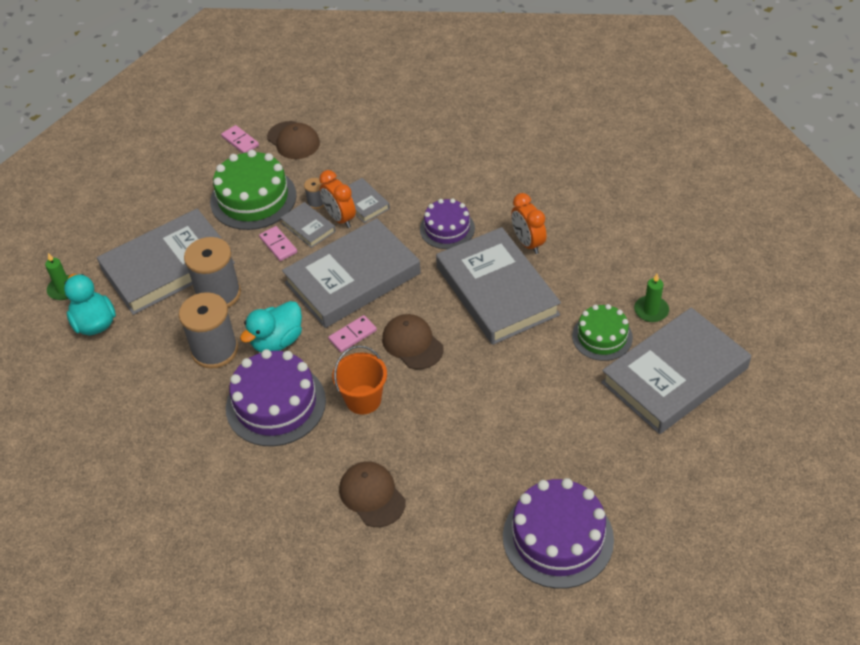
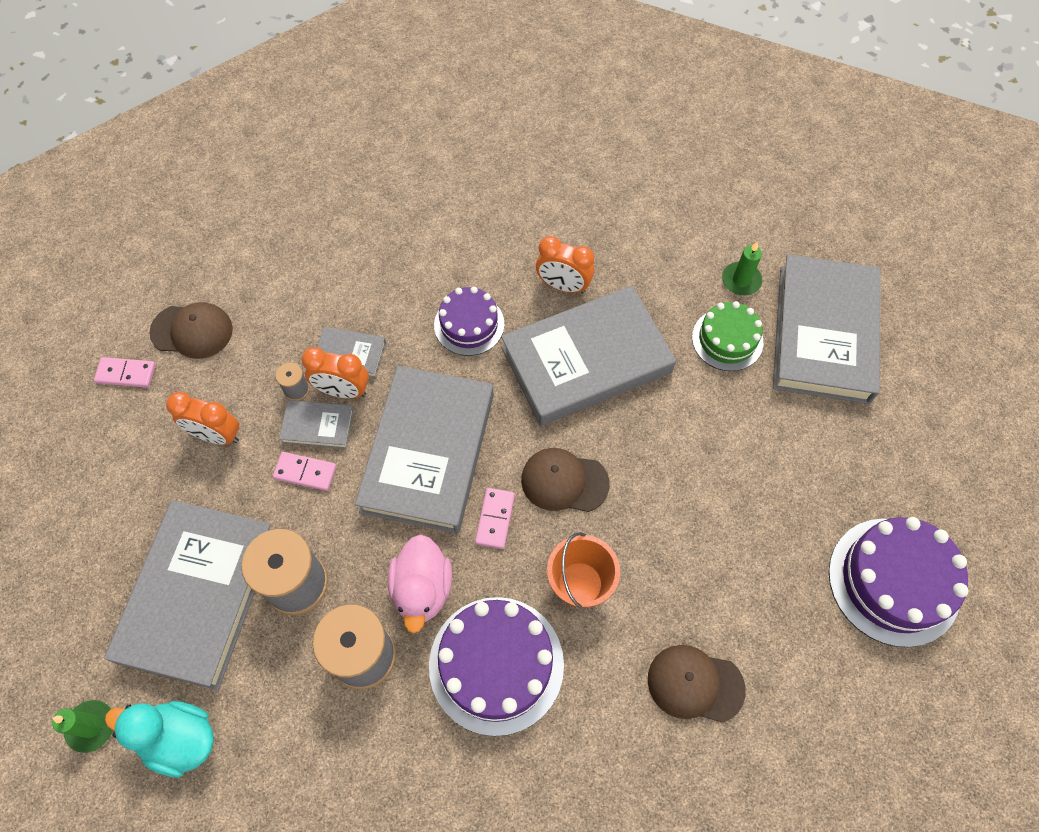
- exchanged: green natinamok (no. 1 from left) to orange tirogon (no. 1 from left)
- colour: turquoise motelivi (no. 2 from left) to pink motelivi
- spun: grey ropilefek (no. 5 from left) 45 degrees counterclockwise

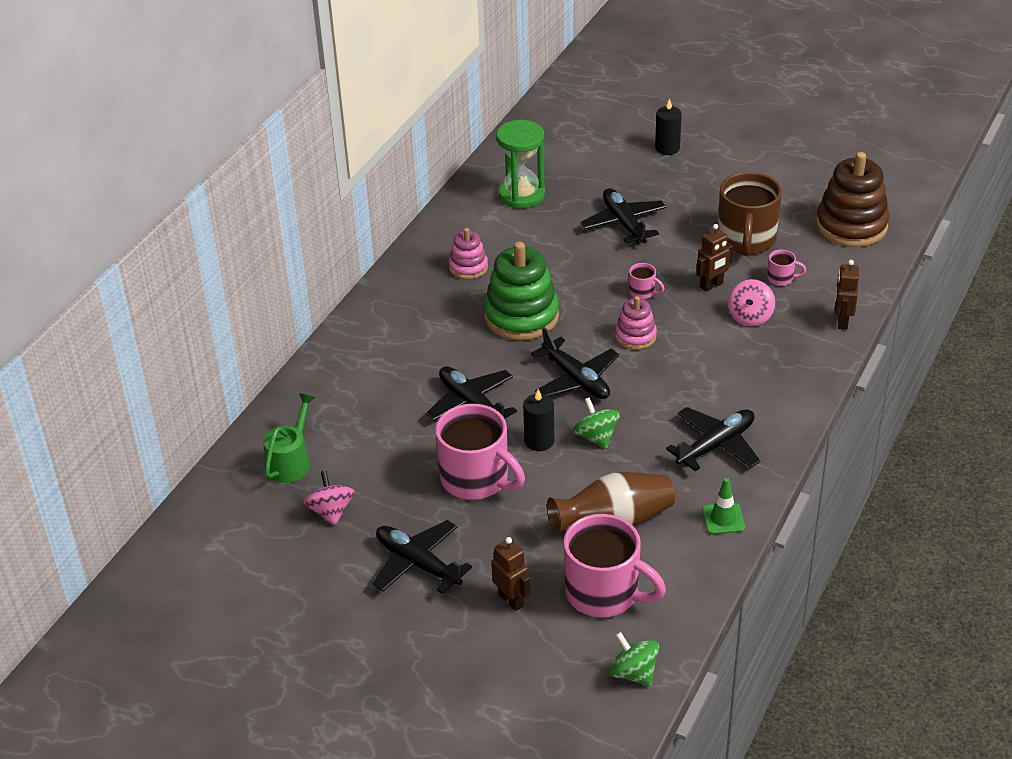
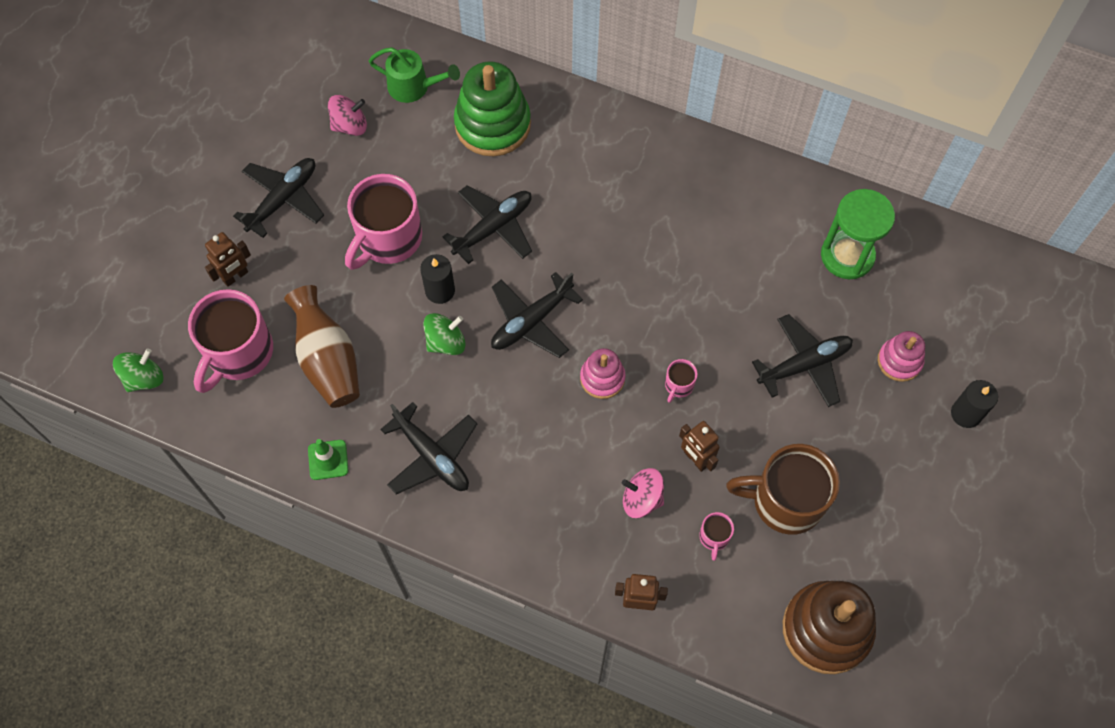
- relocated: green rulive
- relocated: pink rulive (no. 1 from left in the first image) to pink rulive (no. 2 from left)

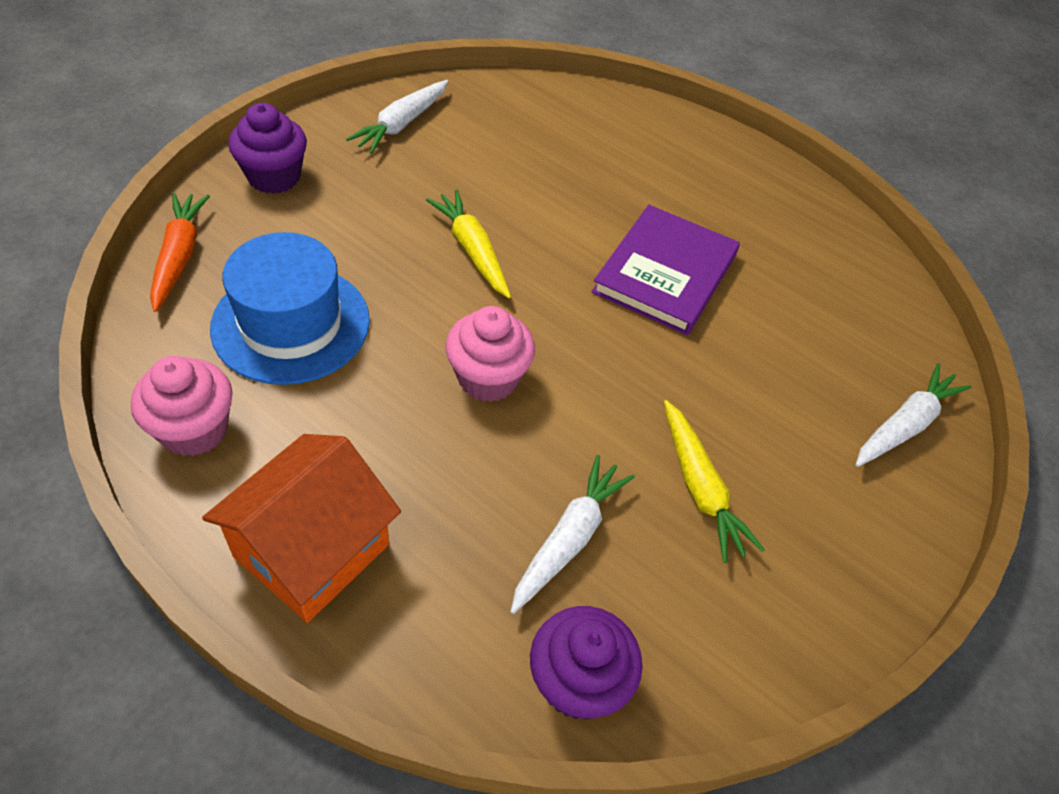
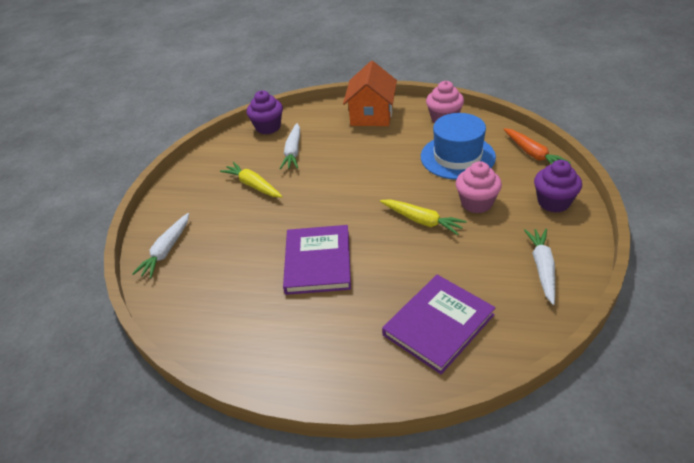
- appeared: purple ropilefek (no. 2 from left)
- relocated: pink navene (no. 2 from left)

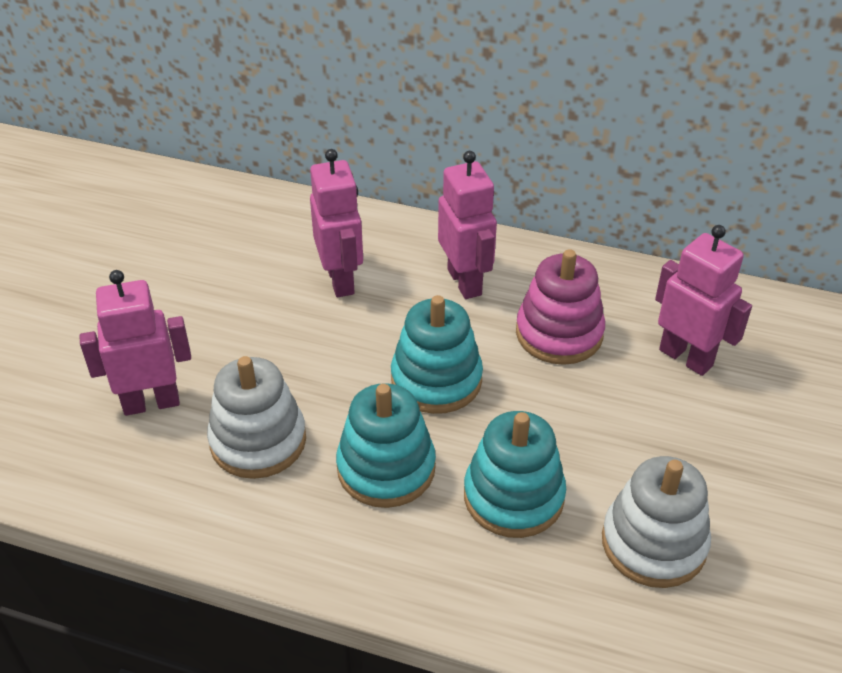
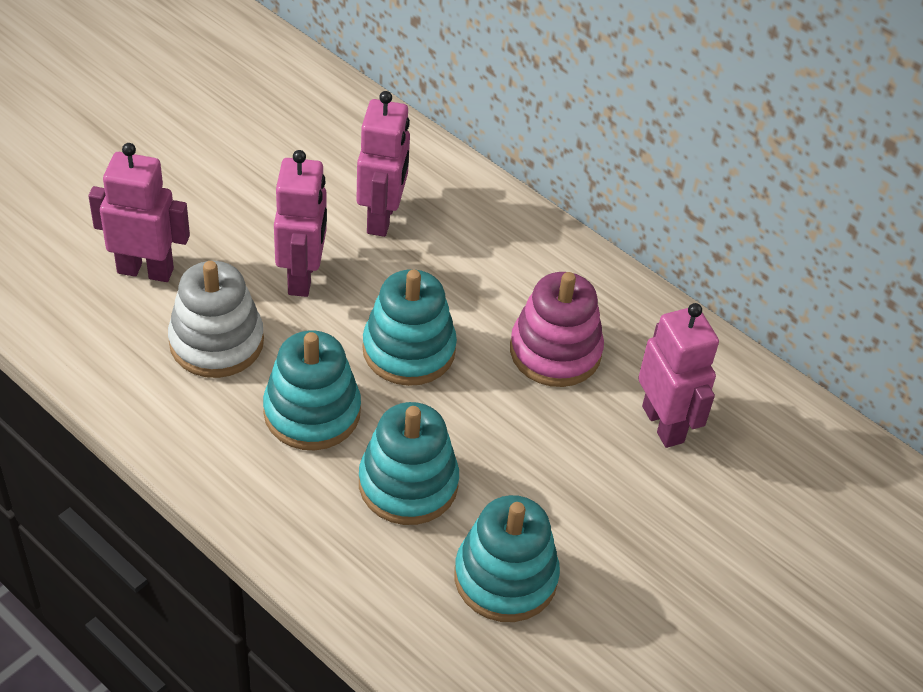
- relocated: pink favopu (no. 3 from left in the first image) to pink favopu (no. 2 from left)
- colour: white rulive (no. 2 from left) to turquoise rulive (no. 4 from left)

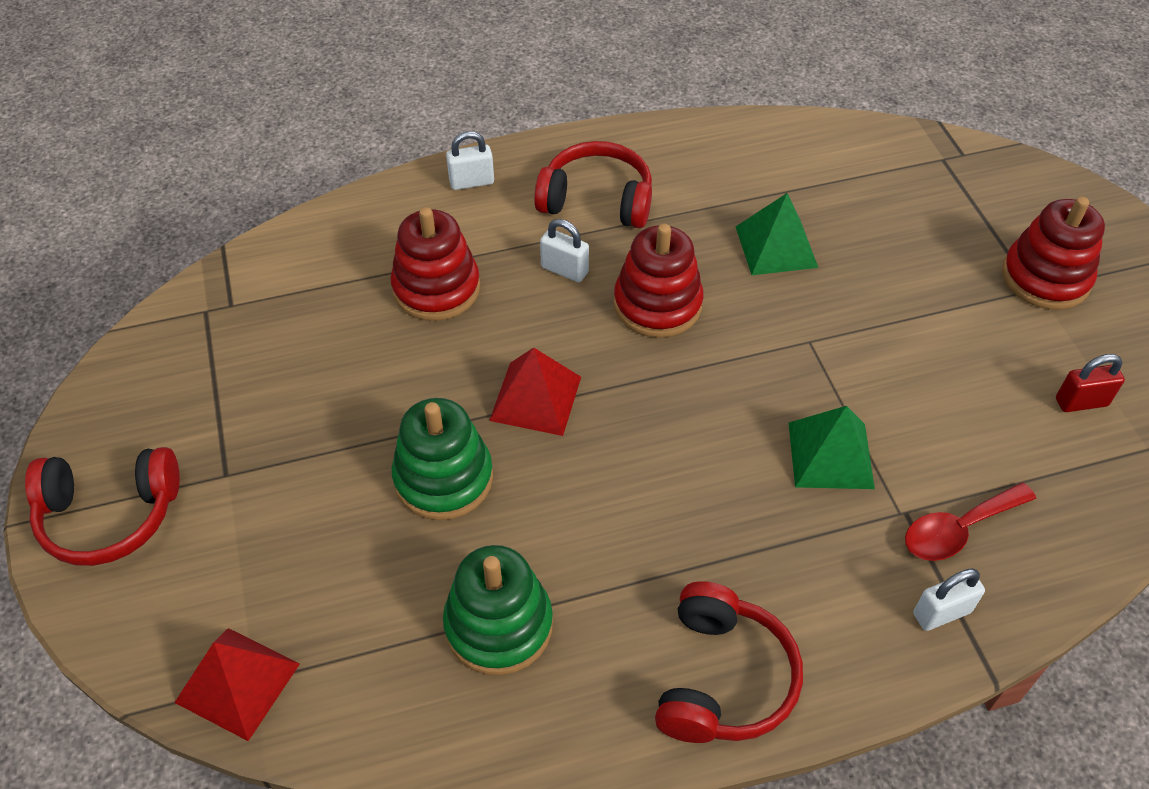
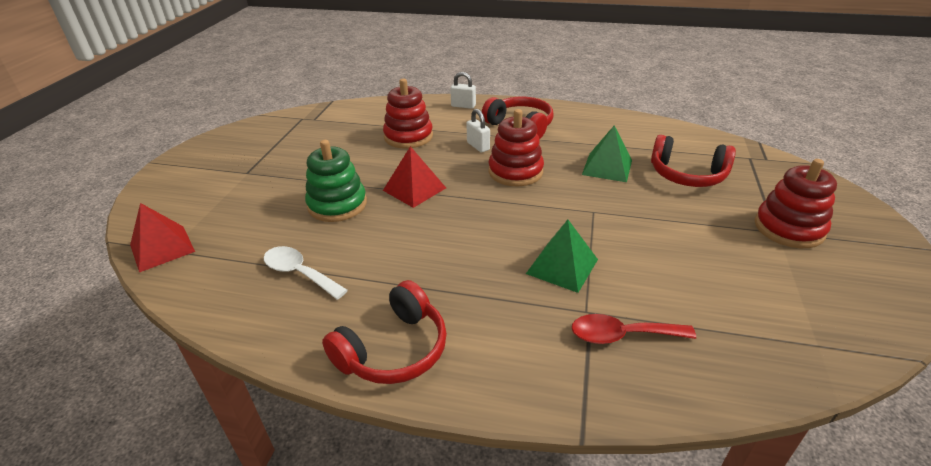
- exchanged: green rulive (no. 2 from left) to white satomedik
- relocated: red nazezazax (no. 1 from left in the first image) to red nazezazax (no. 3 from left)
- missing: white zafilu (no. 3 from left)
- missing: red zafilu

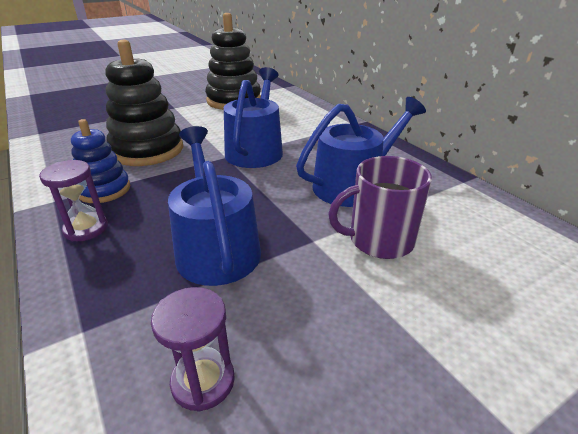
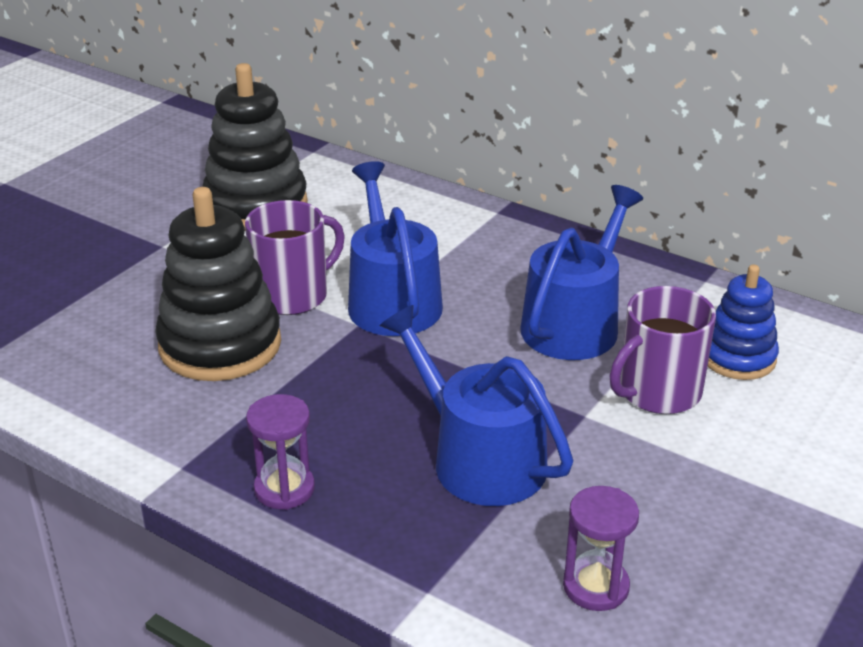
- appeared: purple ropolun (no. 1 from left)
- relocated: blue rulive

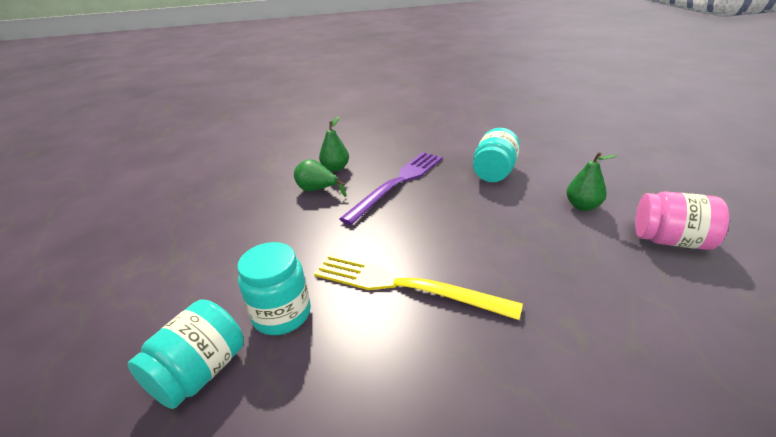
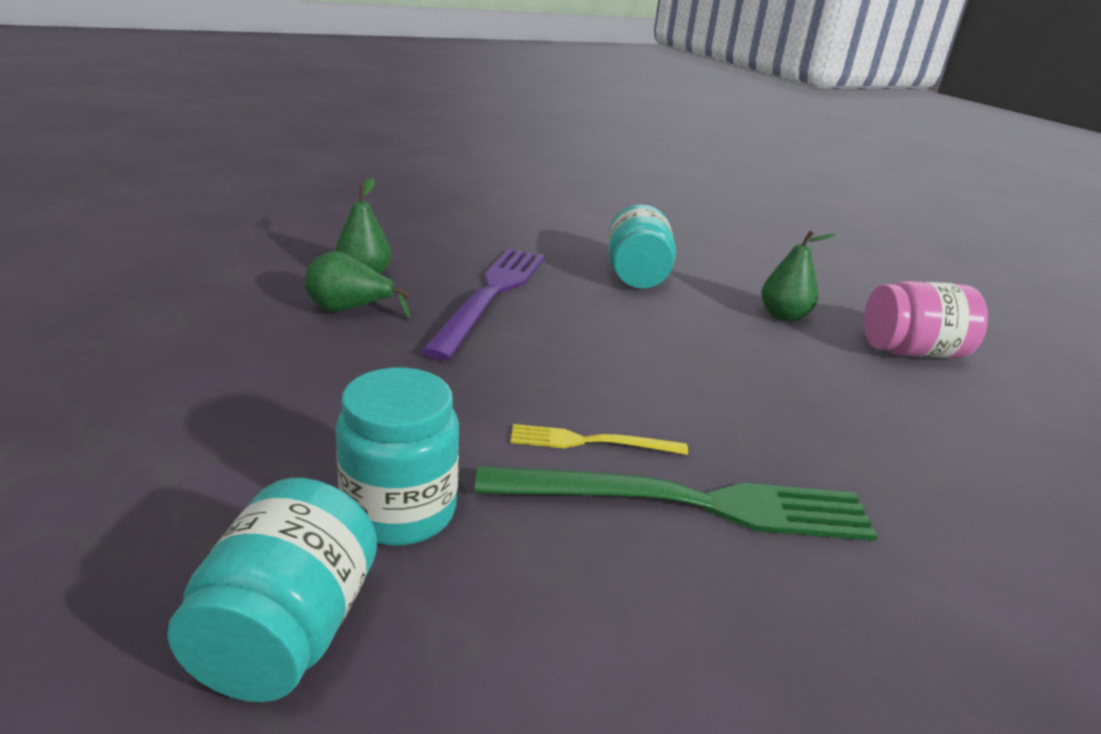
- appeared: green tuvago
- size: yellow tuvago x0.49

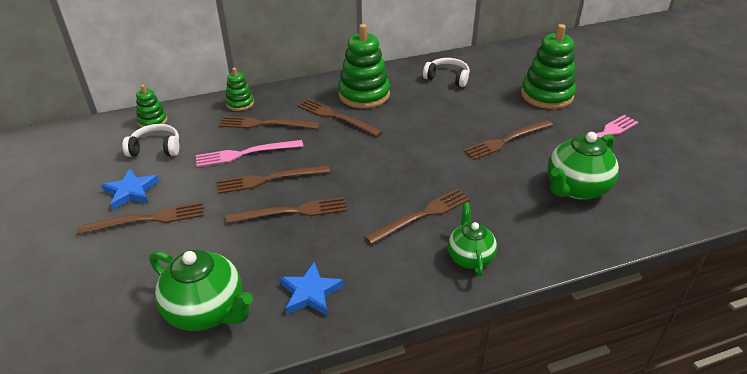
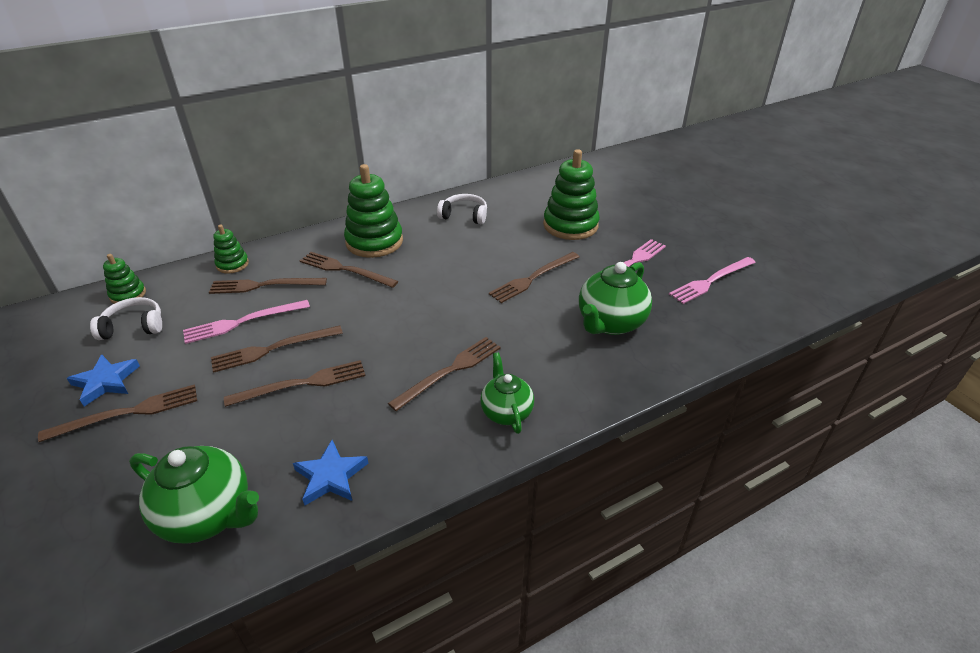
- appeared: pink tuvago (no. 3 from left)

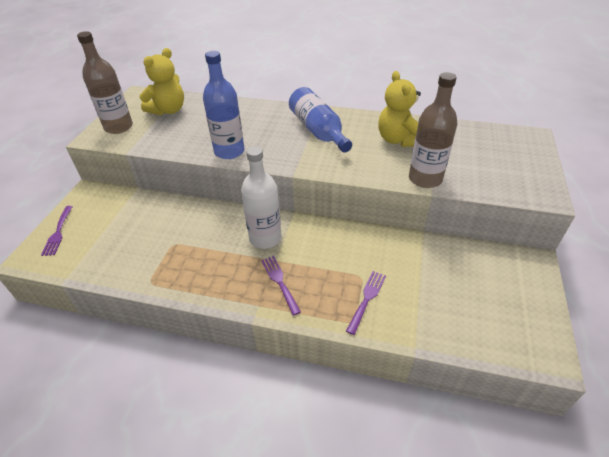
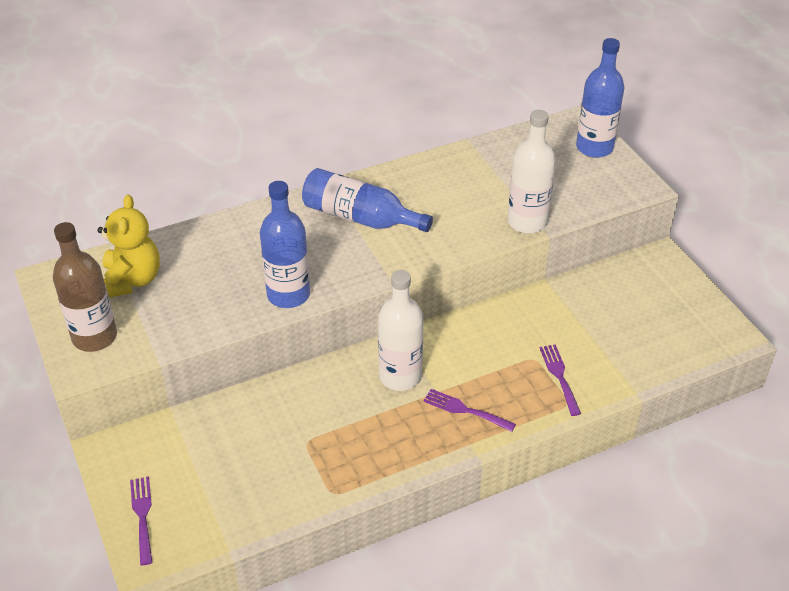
- spun: purple tuvago (no. 1 from left) 150 degrees counterclockwise
- colour: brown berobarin (no. 2 from left) to white berobarin (no. 2 from left)
- appeared: blue berobarin (no. 3 from left)
- missing: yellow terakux (no. 2 from left)

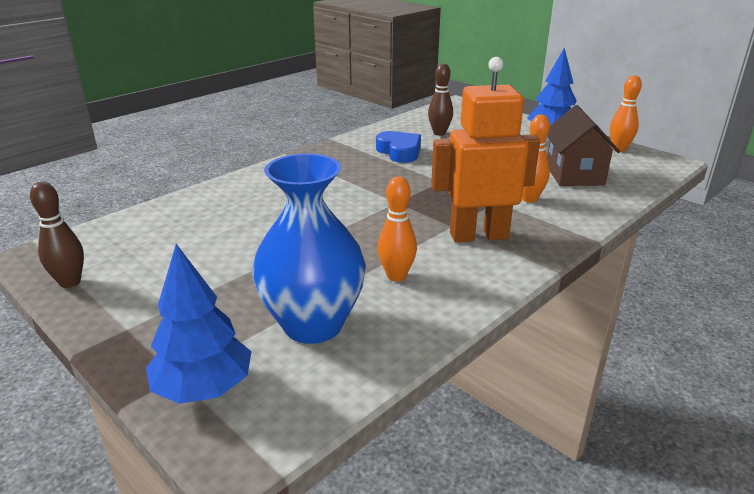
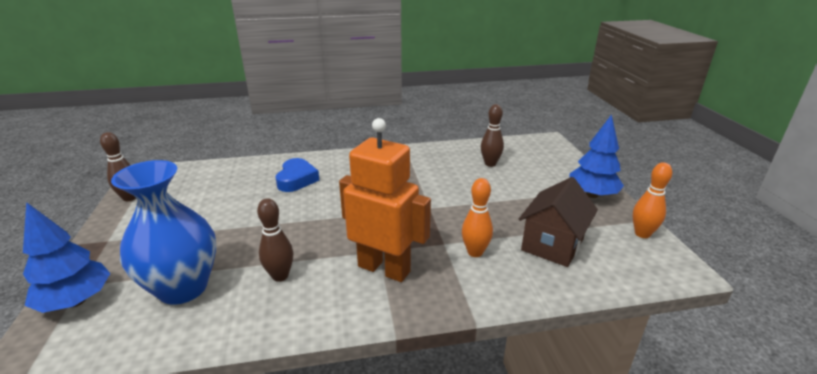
- colour: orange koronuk (no. 1 from left) to brown koronuk (no. 2 from left)
- relocated: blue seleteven

